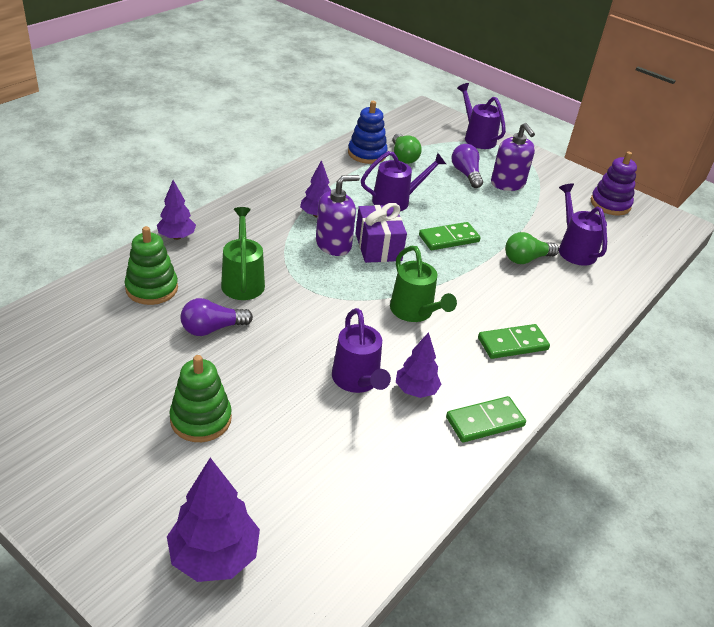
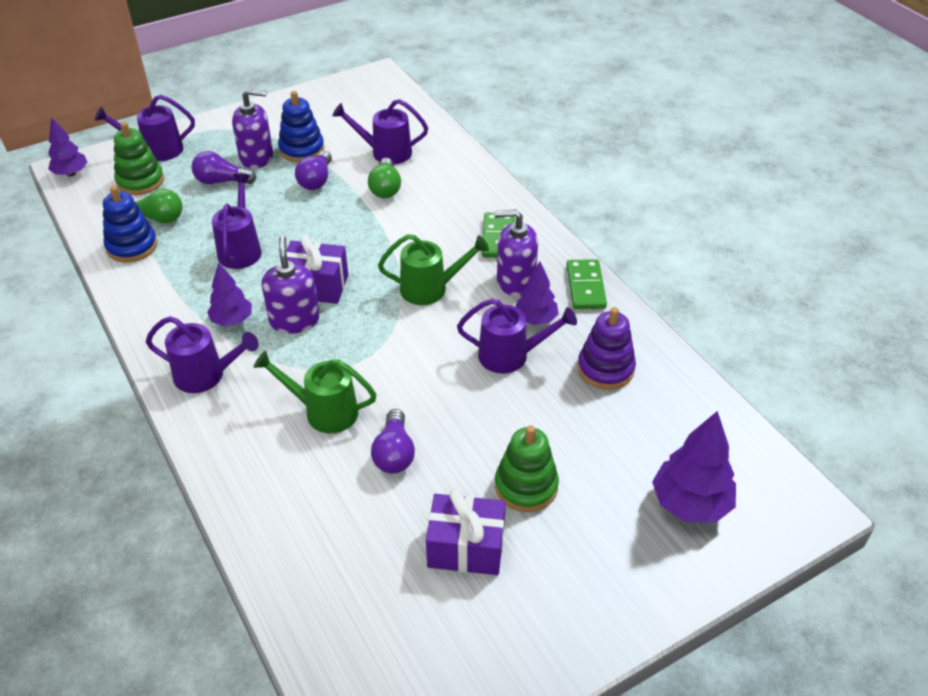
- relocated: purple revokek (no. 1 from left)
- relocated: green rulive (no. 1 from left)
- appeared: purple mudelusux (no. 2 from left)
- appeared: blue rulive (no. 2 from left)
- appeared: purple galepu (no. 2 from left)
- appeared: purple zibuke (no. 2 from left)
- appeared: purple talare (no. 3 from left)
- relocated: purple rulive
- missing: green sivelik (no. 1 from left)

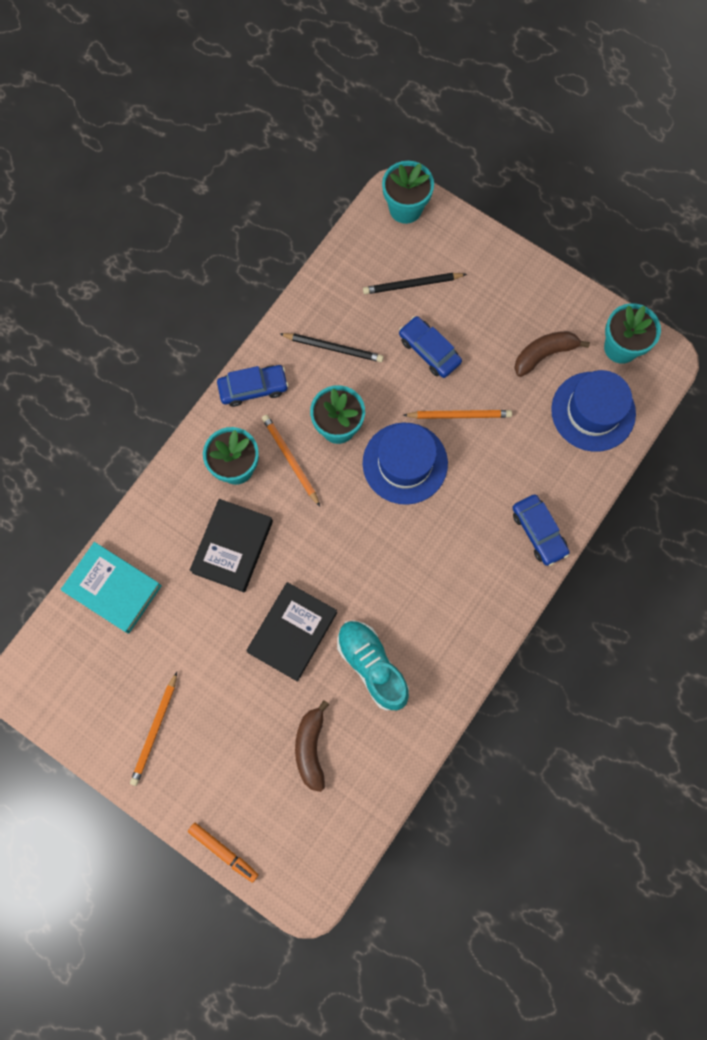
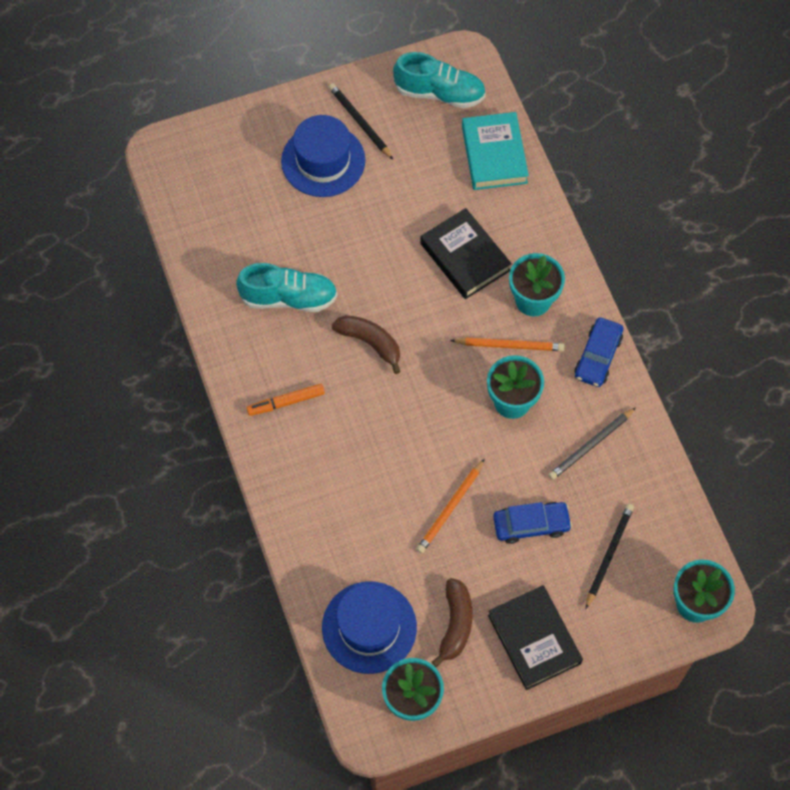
- relocated: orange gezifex
- relocated: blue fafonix (no. 1 from left)
- colour: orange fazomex (no. 1 from left) to black fazomex (no. 1 from left)
- relocated: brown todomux (no. 1 from left)
- appeared: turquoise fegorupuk (no. 2 from left)
- spun: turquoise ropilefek 75 degrees counterclockwise
- relocated: black ropilefek (no. 2 from left)
- missing: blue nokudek (no. 3 from left)

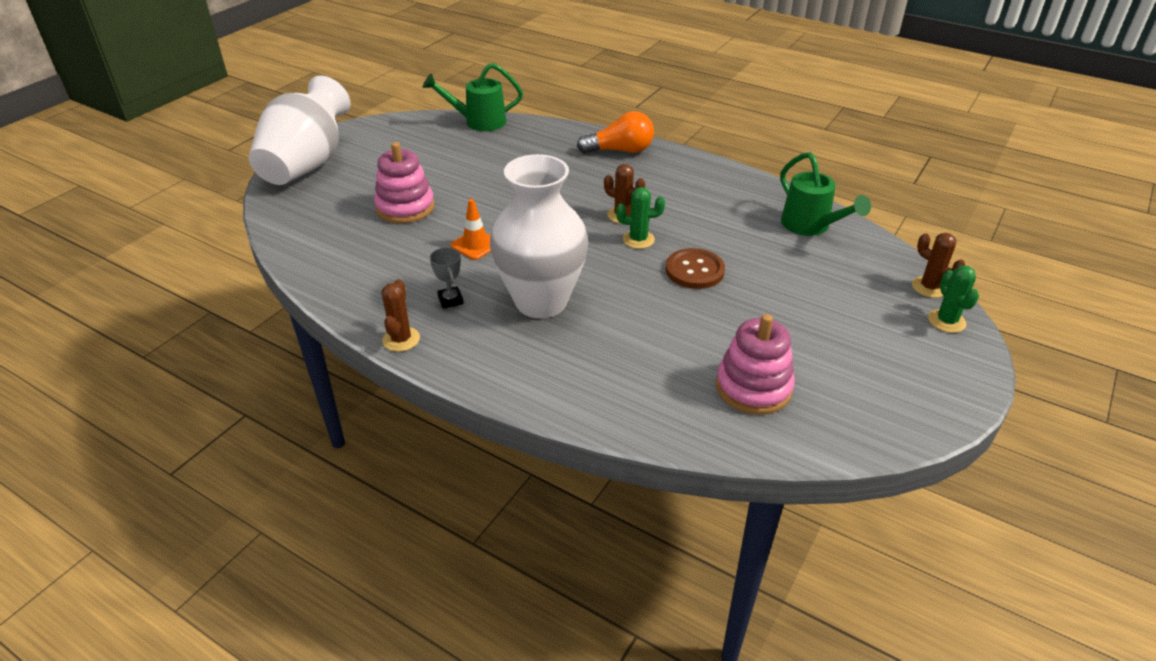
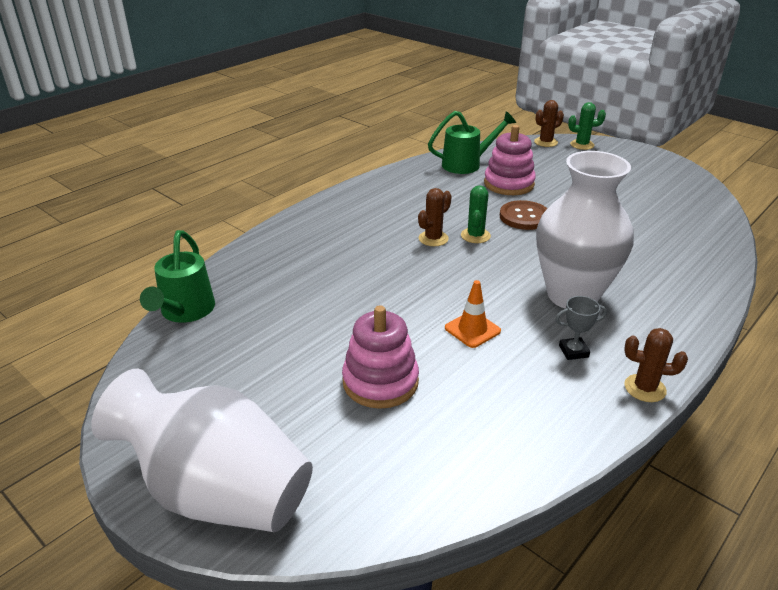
- relocated: pink rulive (no. 2 from left)
- missing: orange galepu

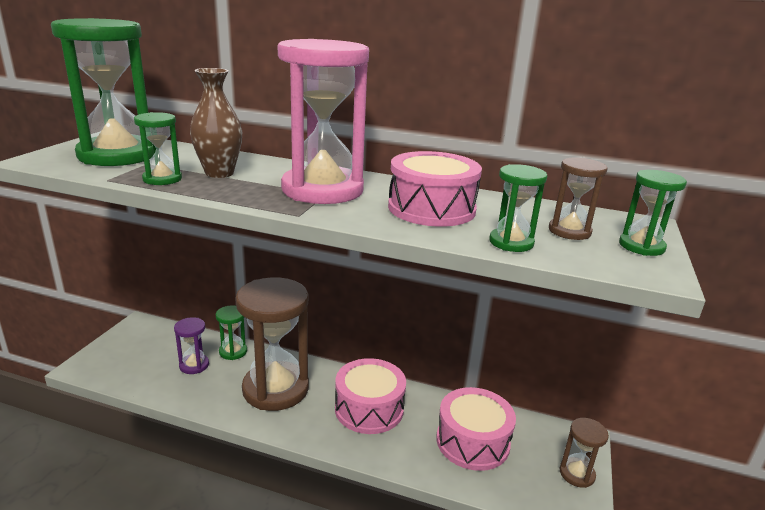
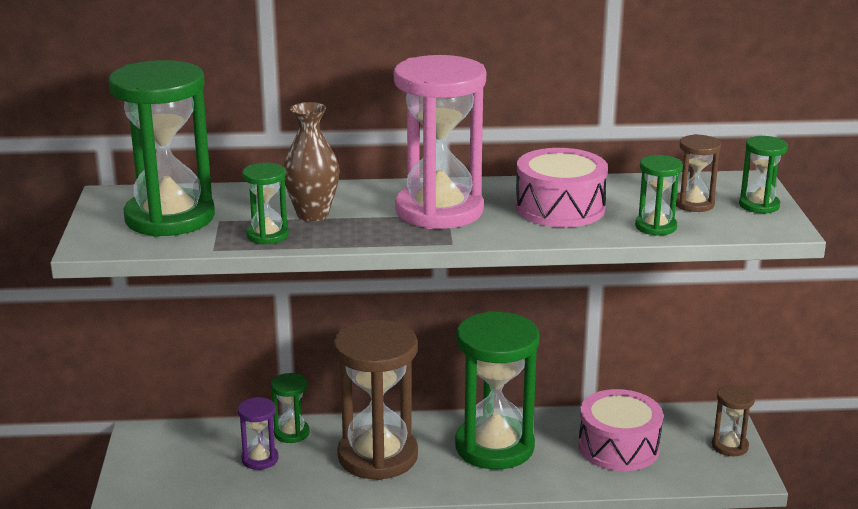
- exchanged: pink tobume (no. 1 from left) to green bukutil (no. 4 from left)

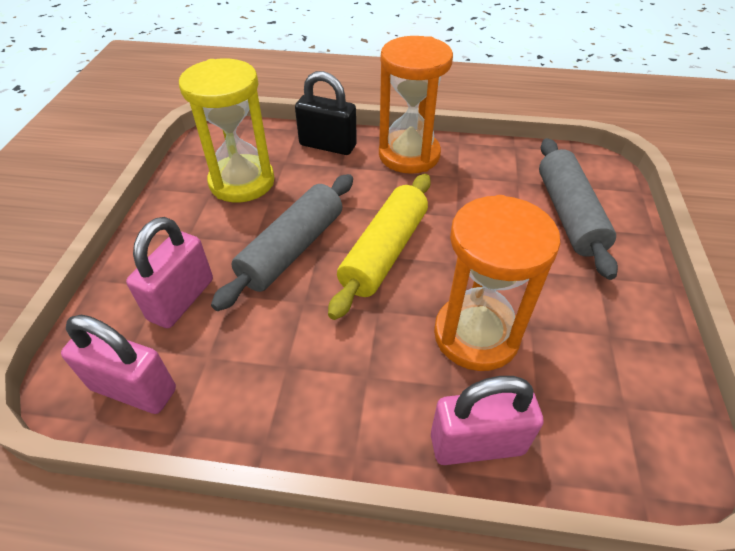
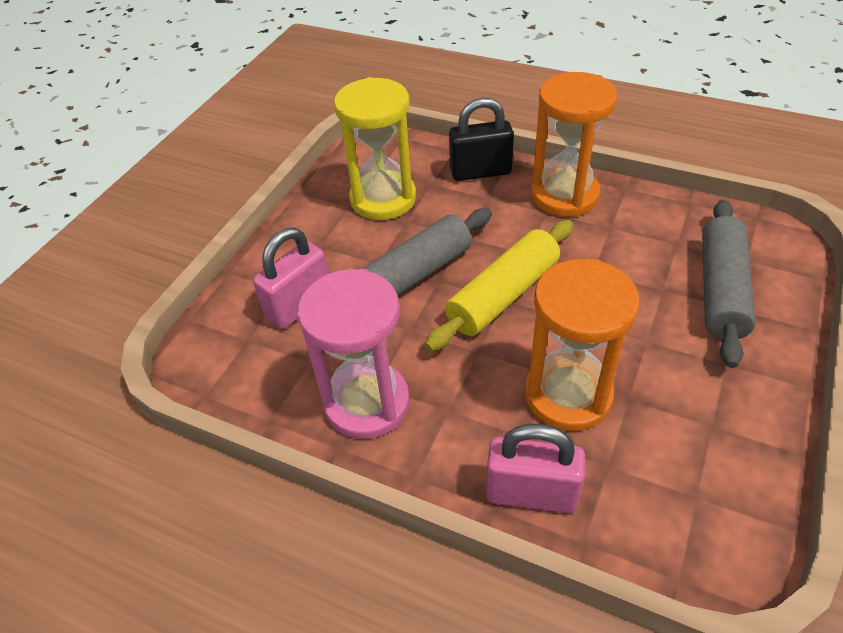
- appeared: pink bukutil
- spun: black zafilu 45 degrees counterclockwise
- missing: pink zafilu (no. 1 from left)

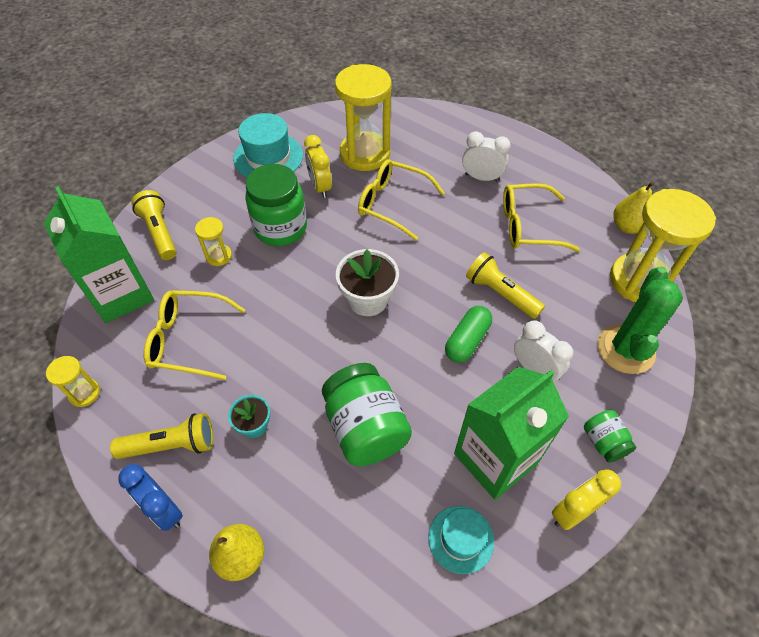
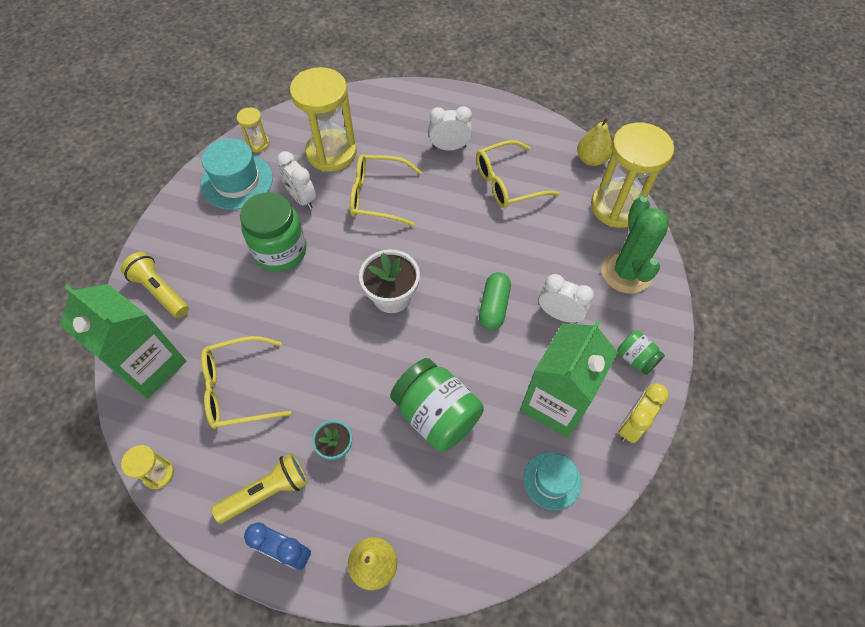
- relocated: yellow bukutil (no. 2 from left)
- colour: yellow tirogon (no. 1 from left) to white tirogon (no. 1 from left)
- missing: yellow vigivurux (no. 3 from left)

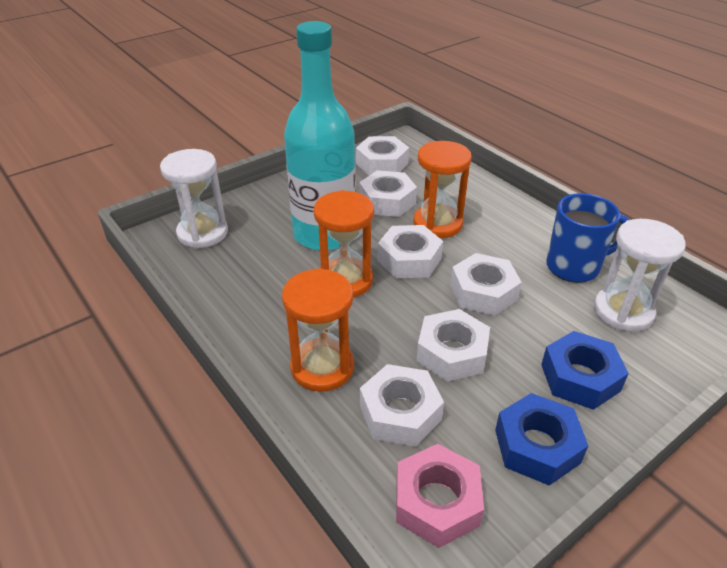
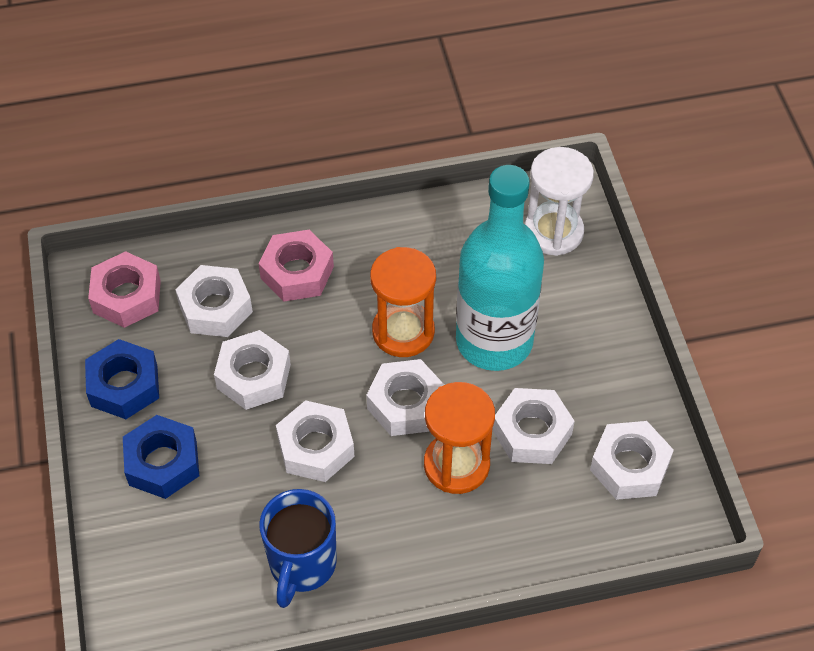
- exchanged: orange bukutil (no. 1 from left) to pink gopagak (no. 2 from left)
- missing: white bukutil (no. 2 from left)

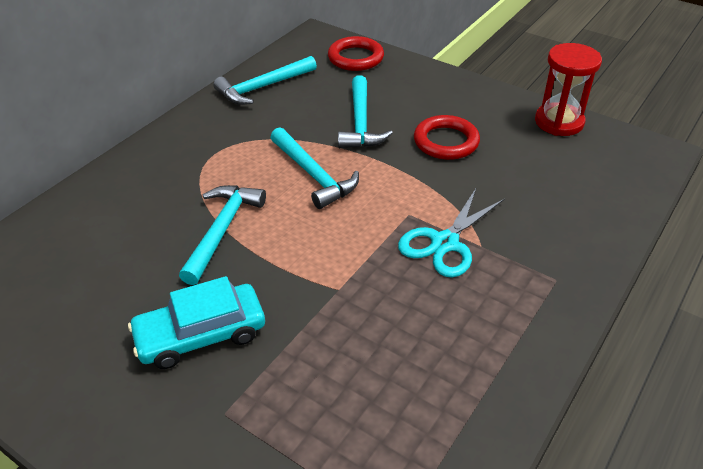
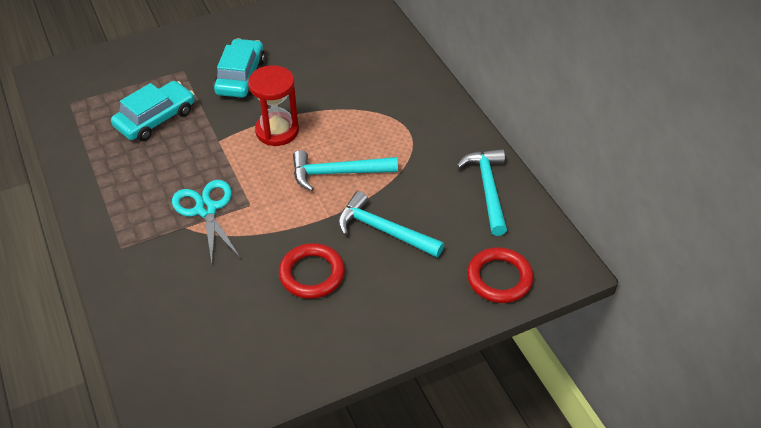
- appeared: turquoise nokudek (no. 1 from left)
- relocated: red bukutil
- missing: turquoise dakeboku (no. 1 from left)

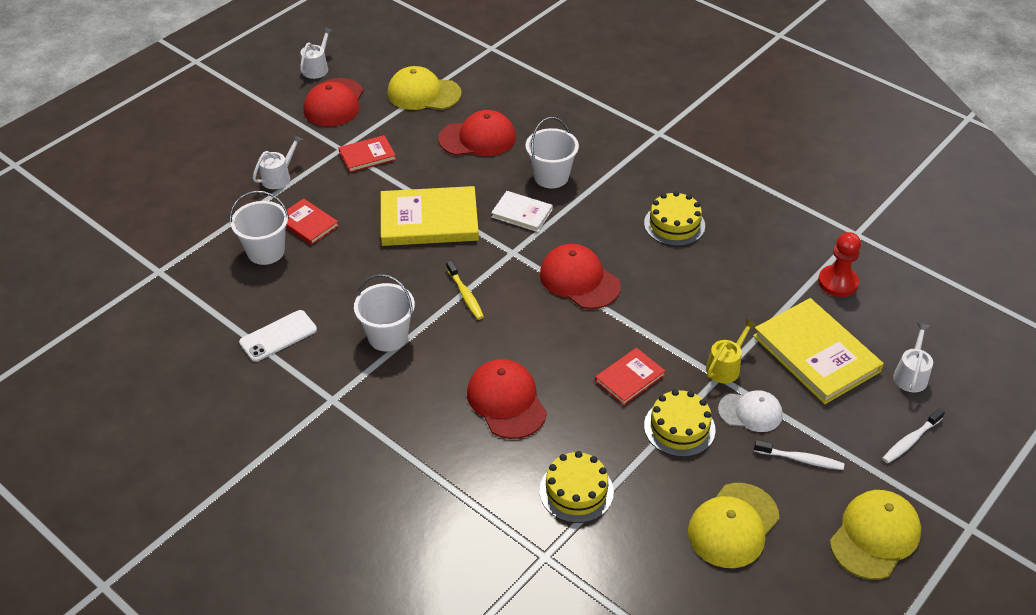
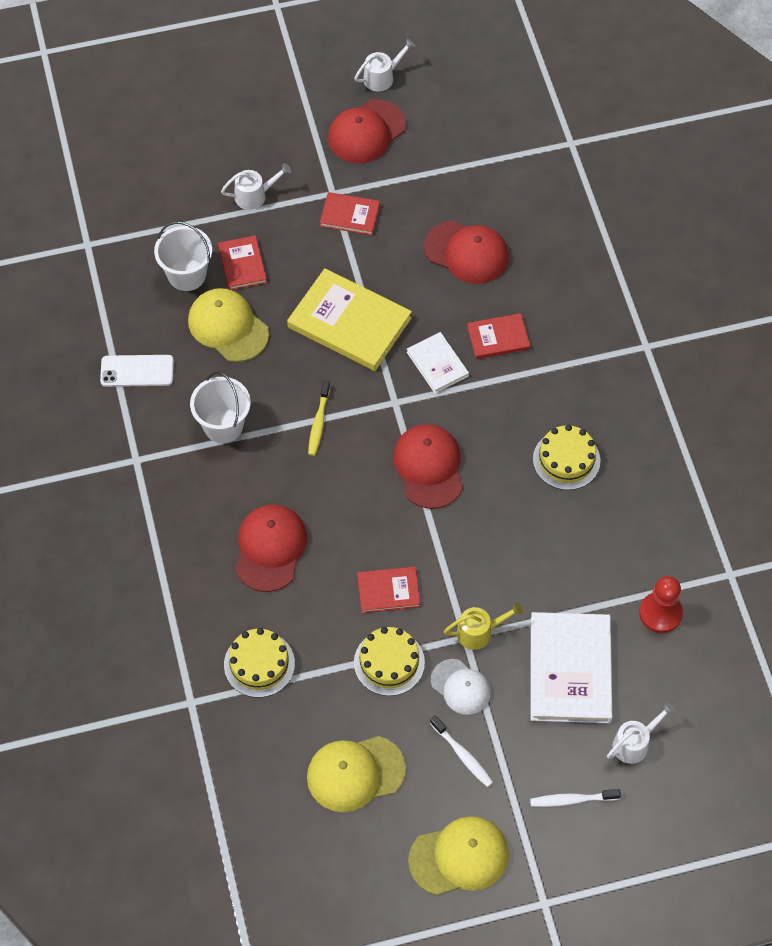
- relocated: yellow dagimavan (no. 1 from left)
- exchanged: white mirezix (no. 3 from left) to red ropilefek (no. 4 from left)
- colour: yellow ropilefek (no. 2 from left) to white ropilefek (no. 2 from left)

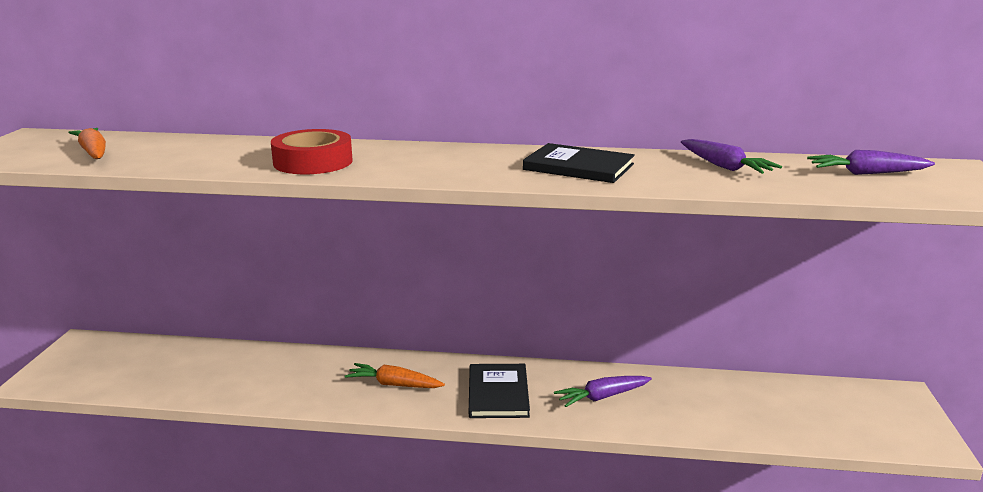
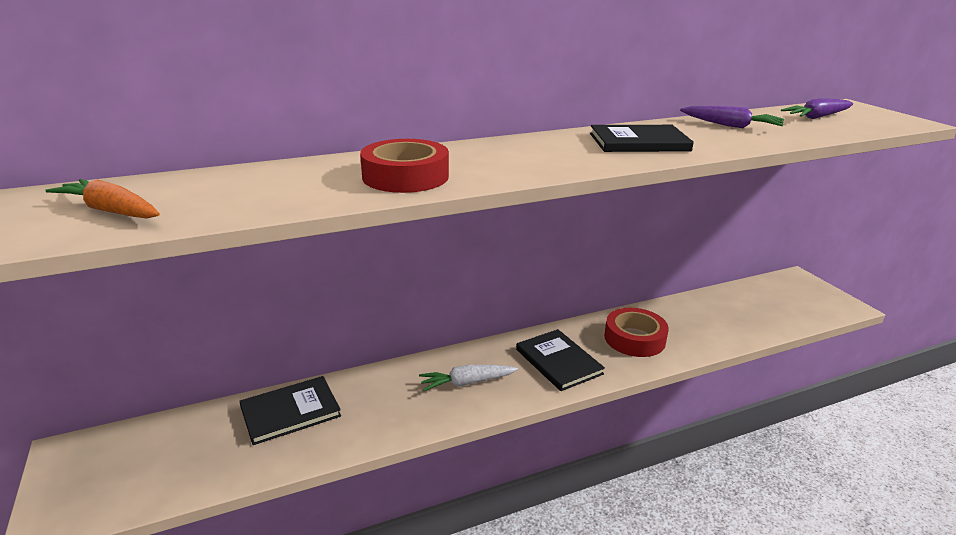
- appeared: black ropilefek (no. 1 from left)
- colour: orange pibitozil (no. 2 from left) to white pibitozil
- exchanged: purple pibitozil (no. 1 from left) to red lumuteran (no. 2 from left)

